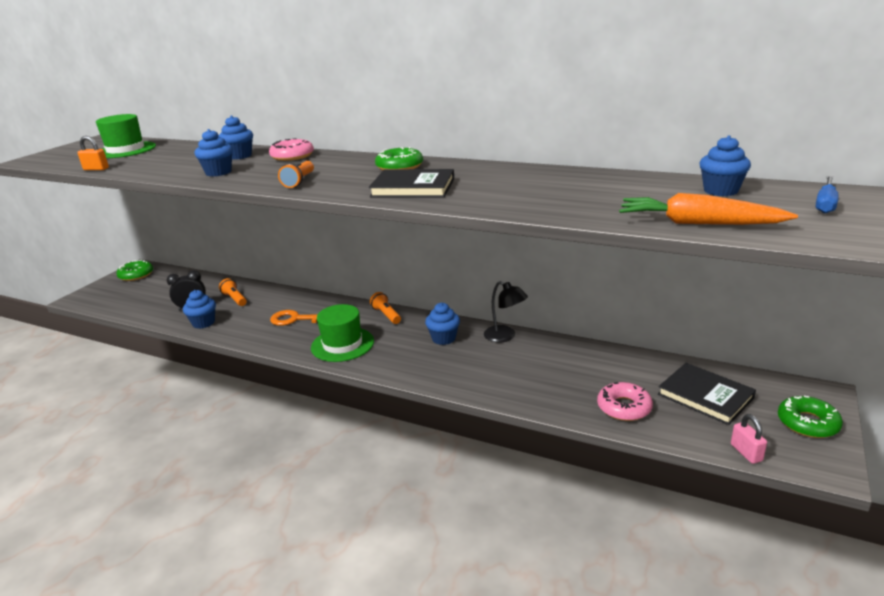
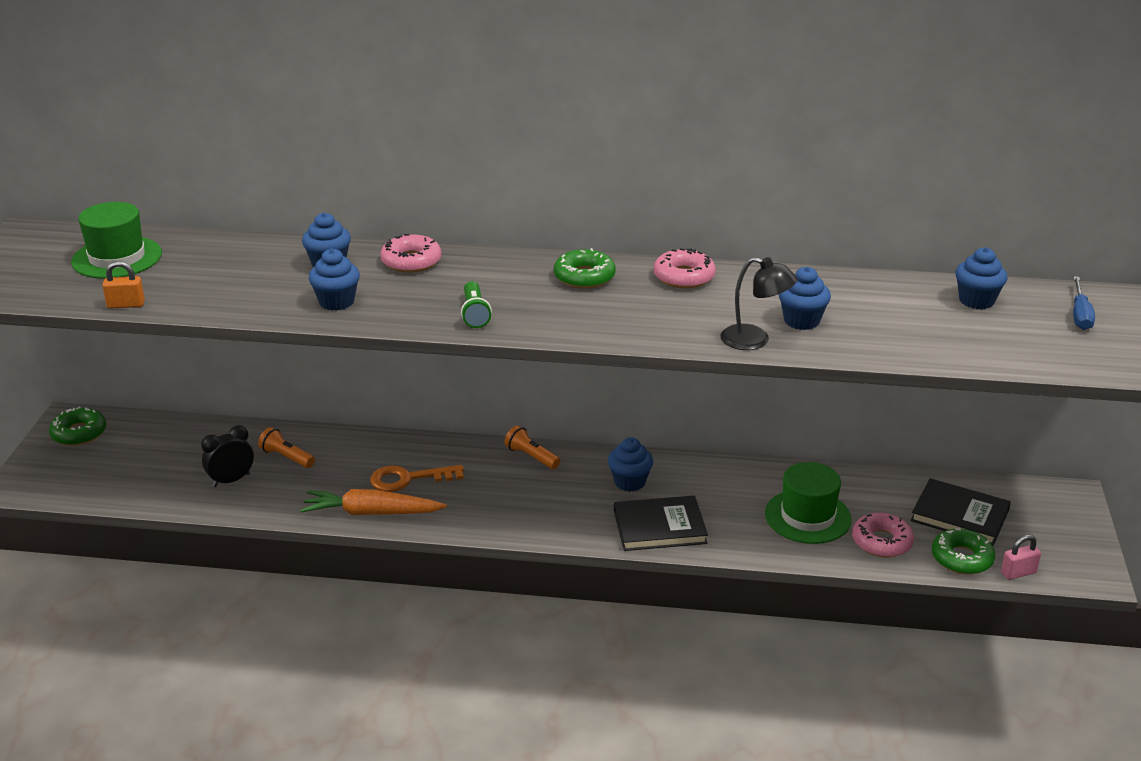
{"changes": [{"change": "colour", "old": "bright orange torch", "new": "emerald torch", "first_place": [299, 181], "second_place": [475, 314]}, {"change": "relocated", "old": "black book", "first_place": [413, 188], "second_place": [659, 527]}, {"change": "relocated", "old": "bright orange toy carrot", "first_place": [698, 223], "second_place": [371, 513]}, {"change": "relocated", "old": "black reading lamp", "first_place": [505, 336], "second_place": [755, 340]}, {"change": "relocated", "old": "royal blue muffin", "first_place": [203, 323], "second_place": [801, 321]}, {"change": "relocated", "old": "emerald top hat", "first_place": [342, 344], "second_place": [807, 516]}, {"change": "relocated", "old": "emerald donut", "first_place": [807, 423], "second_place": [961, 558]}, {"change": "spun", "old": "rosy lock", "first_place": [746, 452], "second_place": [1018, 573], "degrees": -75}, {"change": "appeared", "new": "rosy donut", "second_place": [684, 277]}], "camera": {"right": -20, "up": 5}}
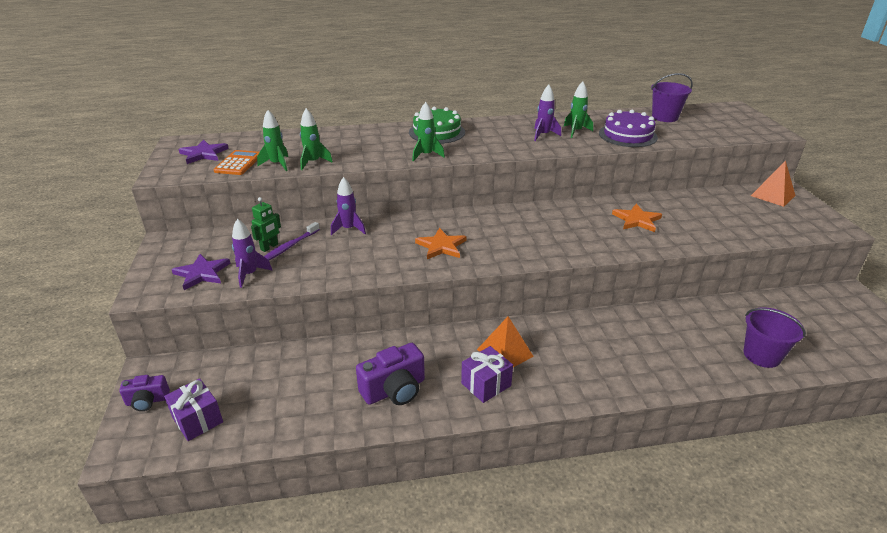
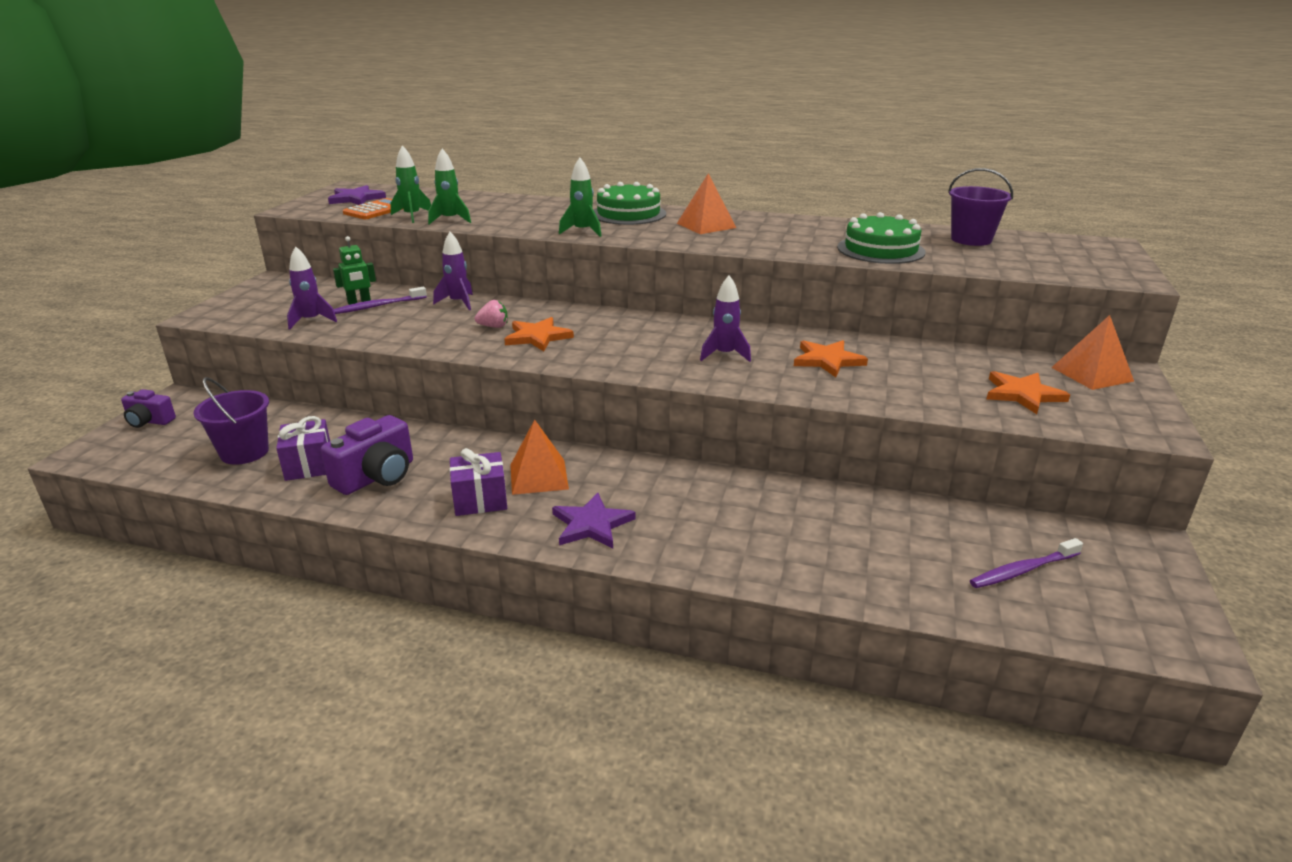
{"changes": [{"change": "missing", "old": "emerald toy rocket", "first_place": [576, 131]}, {"change": "relocated", "old": "violet toy rocket", "first_place": [543, 135], "second_place": [724, 355]}, {"change": "colour", "old": "violet layer cake", "new": "emerald layer cake", "first_place": [627, 135], "second_place": [880, 250]}, {"change": "relocated", "old": "violet star", "first_place": [202, 273], "second_place": [591, 524]}, {"change": "relocated", "old": "violet pail", "first_place": [762, 355], "second_place": [244, 452]}, {"change": "spun", "old": "violet camera", "first_place": [394, 390], "second_place": [377, 477], "degrees": -45}, {"change": "relocated", "old": "violet wrapped gift", "first_place": [197, 420], "second_place": [309, 465]}, {"change": "appeared", "new": "bright orange solid pyramid", "second_place": [706, 225]}, {"change": "appeared", "new": "rosy toy strawberry", "second_place": [493, 326]}, {"change": "appeared", "new": "bright orange star", "second_place": [1023, 394]}, {"change": "appeared", "new": "violet tooth brush", "second_place": [1023, 570]}], "camera": {"right": 25, "up": -5}}
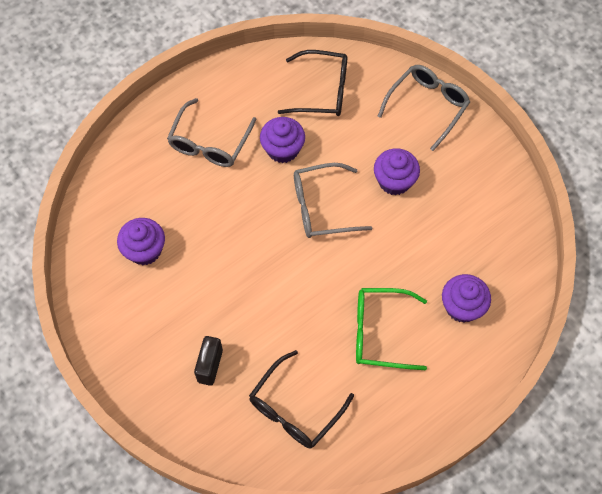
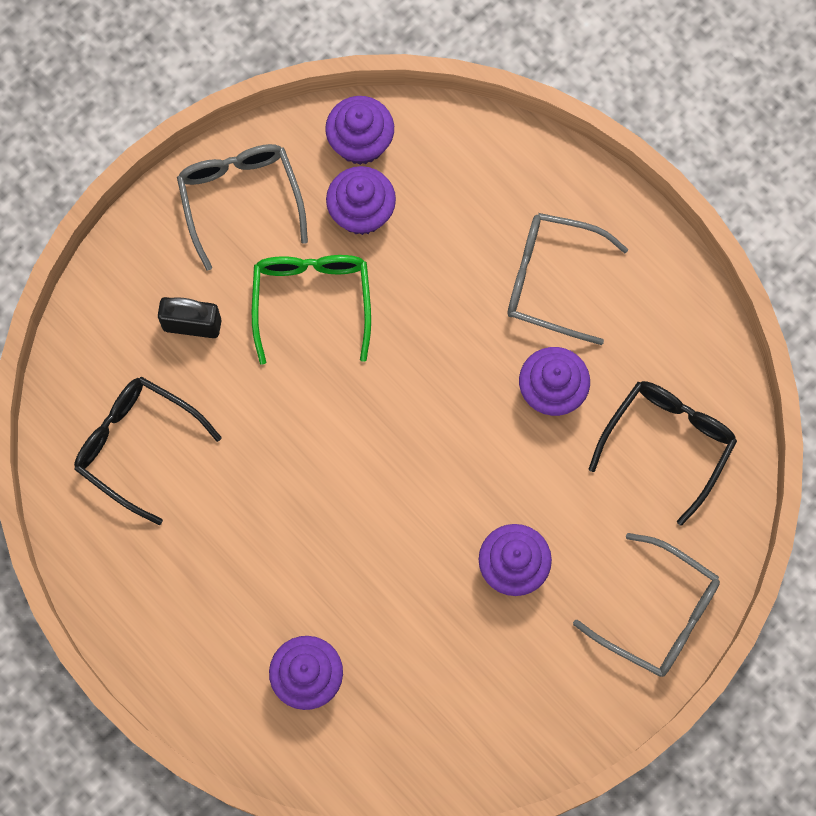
{"changes": [{"change": "spun", "old": "black eyeglasses", "first_place": [322, 91], "second_place": [667, 443], "degrees": -150}, {"change": "relocated", "old": "gray eyeglasses", "first_place": [322, 207], "second_place": [240, 199]}, {"change": "relocated", "old": "emerald eyeglasses", "first_place": [380, 332], "second_place": [312, 301]}, {"change": "appeared", "new": "violet muffin", "second_place": [360, 142]}], "camera": {"right": 85, "up": 10}}
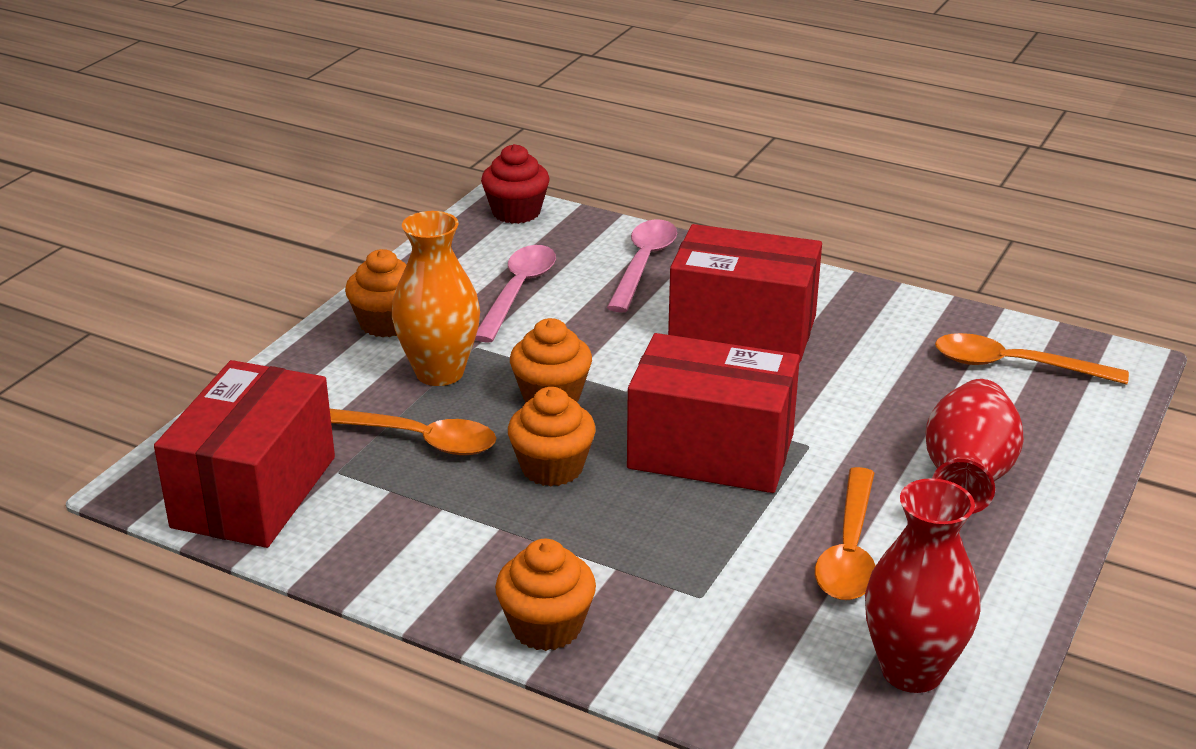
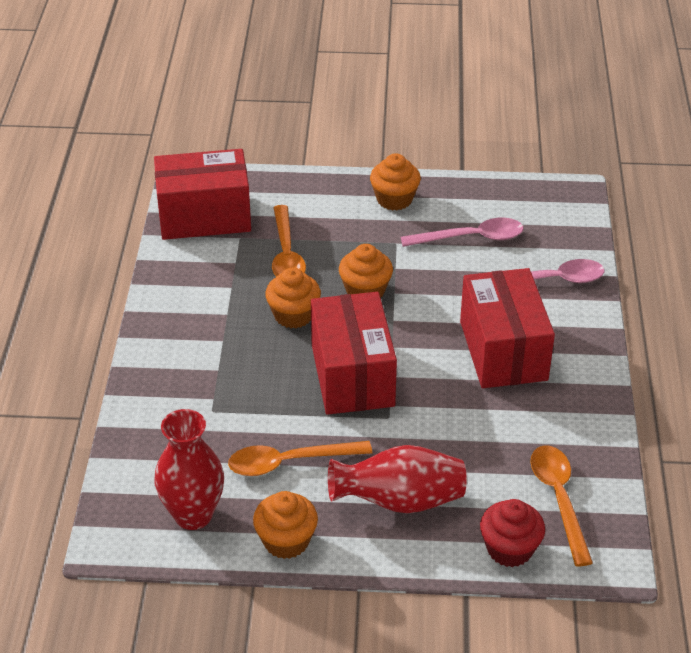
{"changes": [{"change": "relocated", "old": "red muffin", "first_place": [516, 212], "second_place": [509, 549]}, {"change": "missing", "old": "bright orange flower vase", "first_place": [439, 372]}, {"change": "relocated", "old": "bright orange muffin", "first_place": [546, 627], "second_place": [286, 541]}], "camera": {"right": 65, "up": 10}}
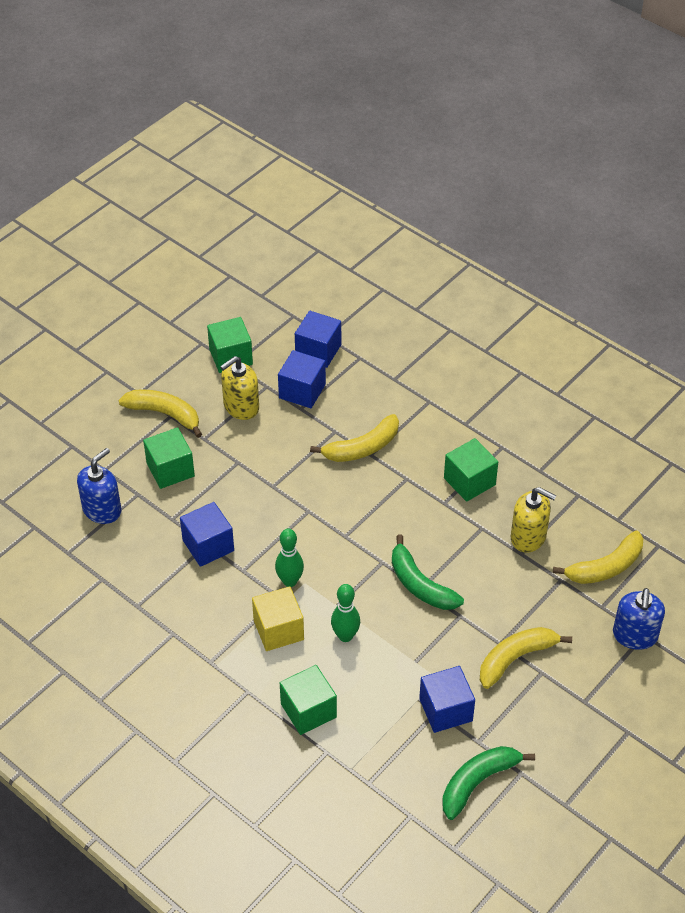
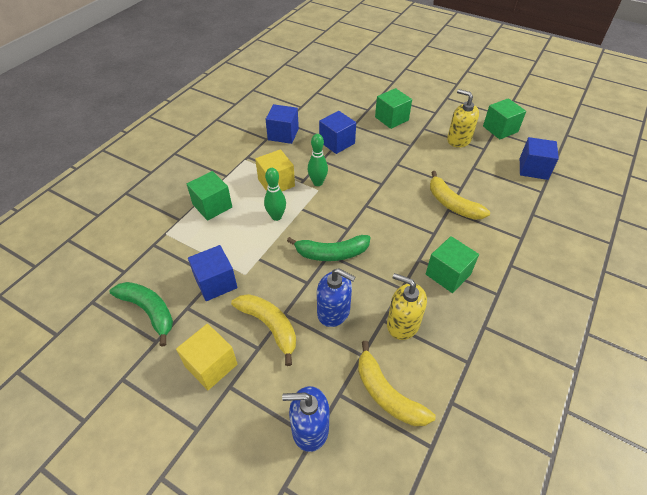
{"changes": [{"change": "relocated", "old": "royal blue block", "first_place": [302, 391], "second_place": [283, 134]}, {"change": "missing", "old": "golden toy banana", "first_place": [165, 414]}, {"change": "relocated", "old": "royal blue pump bottle", "first_place": [102, 510], "second_place": [333, 312]}, {"change": "spun", "old": "golden pump bottle", "first_place": [528, 537], "second_place": [403, 324], "degrees": 105}, {"change": "spun", "old": "emerald toy banana", "first_place": [420, 585], "second_place": [331, 253], "degrees": -135}, {"change": "appeared", "new": "golden block", "second_place": [211, 365]}], "camera": {"right": 80, "up": 0}}
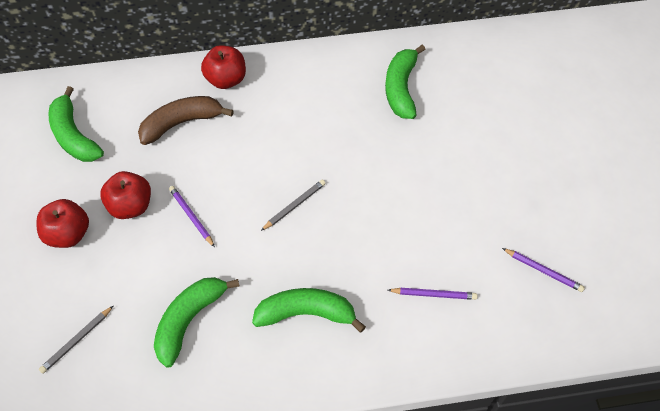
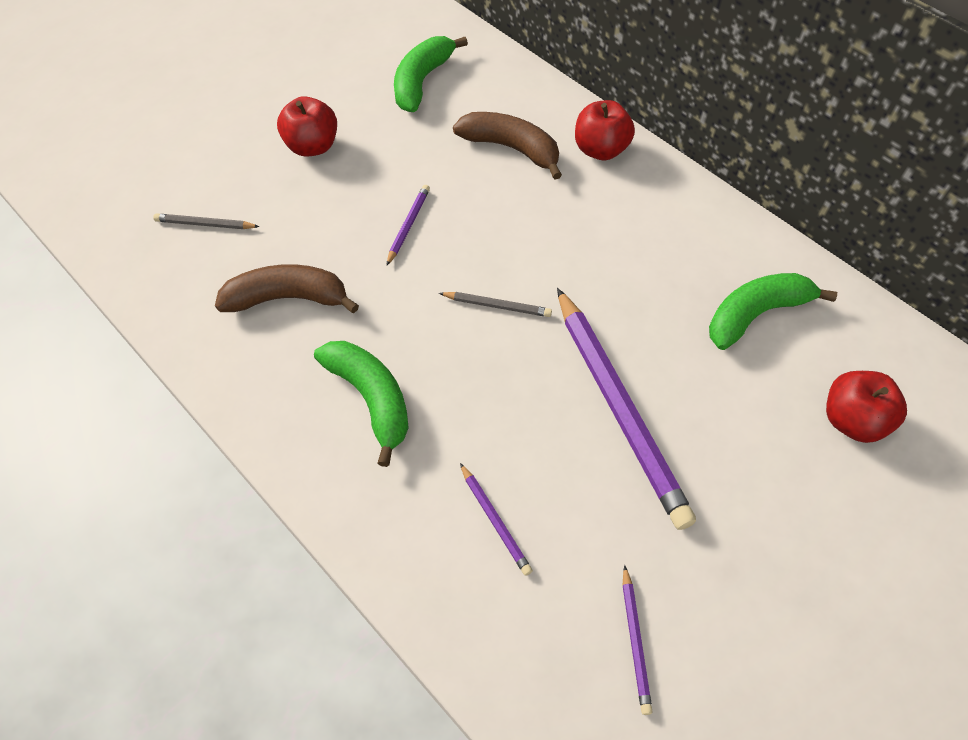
{"changes": [{"change": "relocated", "old": "red apple", "first_place": [131, 206], "second_place": [852, 420]}, {"change": "colour", "old": "emerald toy banana", "new": "dark brown toy banana", "first_place": [189, 320], "second_place": [288, 298]}, {"change": "appeared", "new": "violet pencil", "second_place": [619, 408]}], "camera": {"right": 55, "up": 0}}
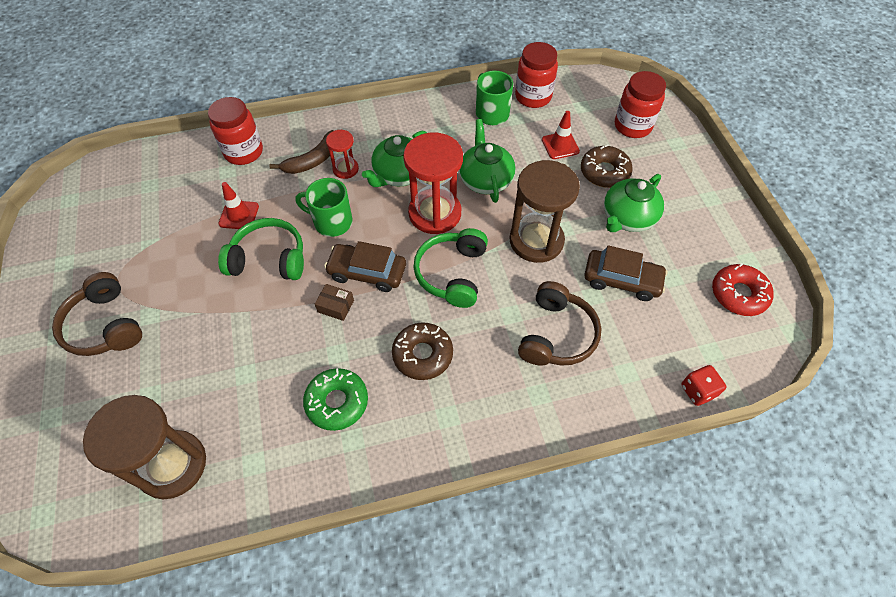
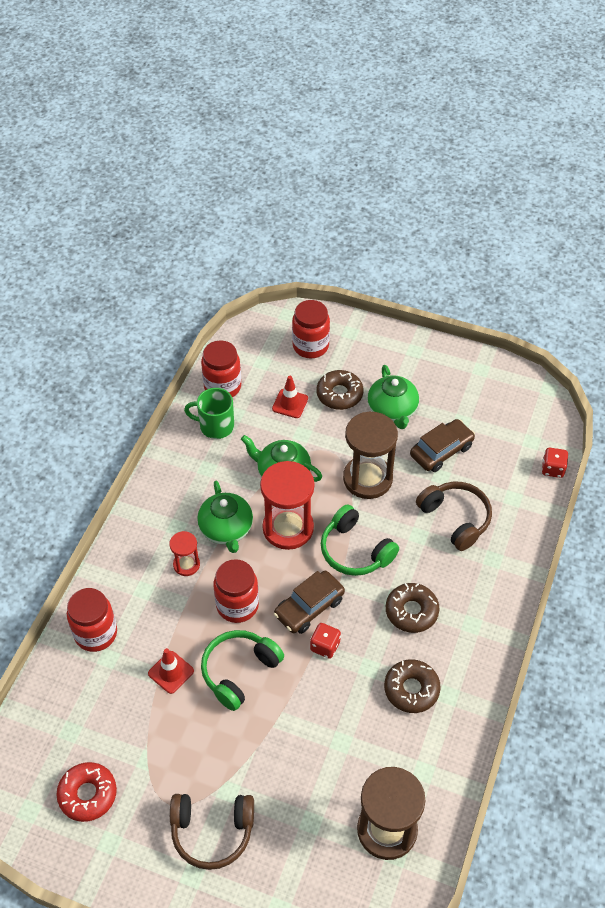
{"changes": [{"change": "missing", "old": "dark brown toy banana", "first_place": [313, 160]}, {"change": "exchanged", "old": "emerald tea mug", "new": "red jar", "first_place": [332, 222], "second_place": [237, 605]}, {"change": "relocated", "old": "red donut", "first_place": [738, 294], "second_place": [88, 794]}, {"change": "exchanged", "old": "dark brown box", "new": "red dice", "first_place": [336, 306], "second_place": [325, 646]}, {"change": "colour", "old": "emerald donut", "new": "dark brown donut", "first_place": [337, 402], "second_place": [411, 689]}], "camera": {"right": -55, "up": -5}}
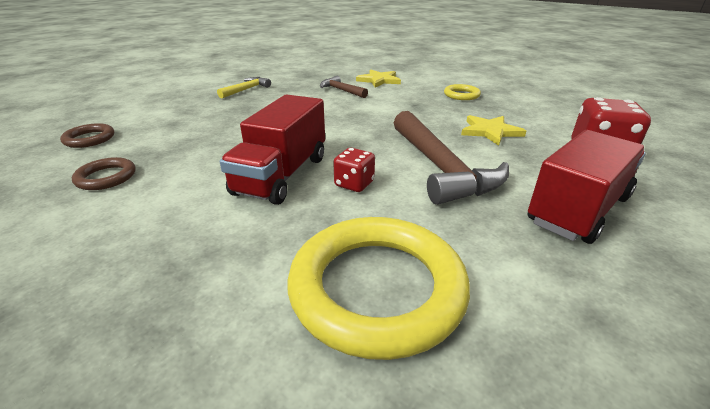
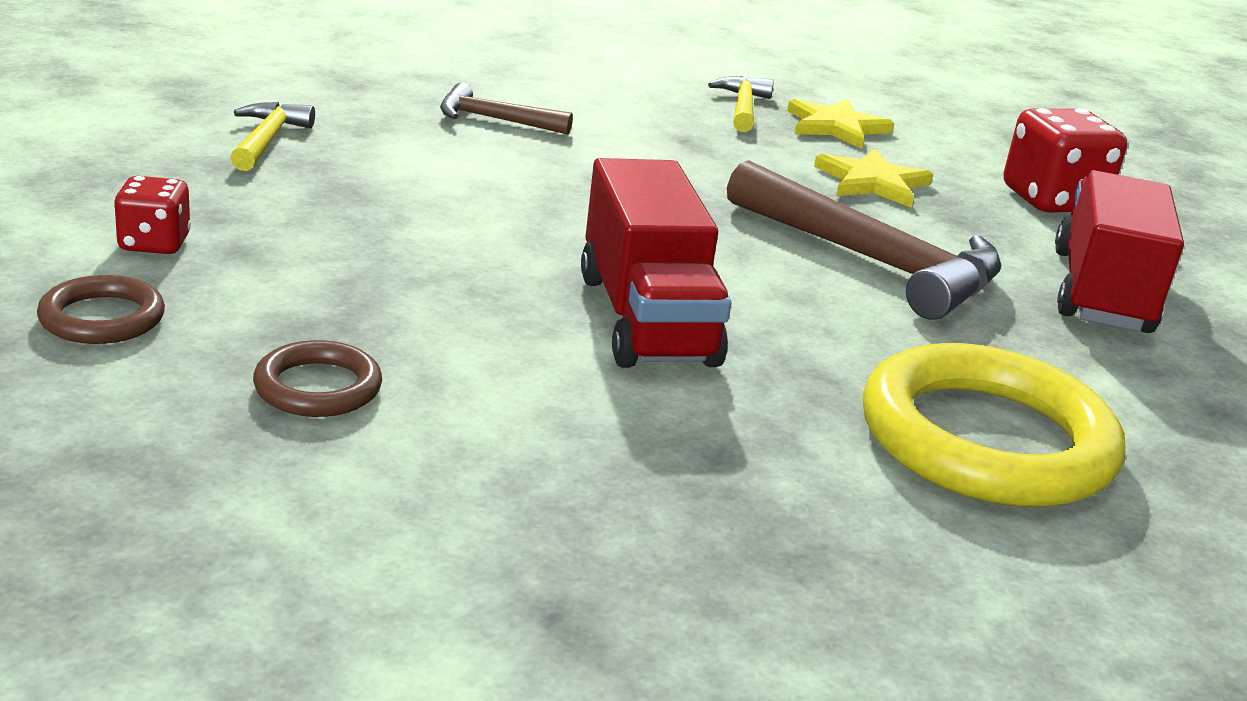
{"changes": [{"change": "relocated", "old": "golden star", "first_place": [379, 80], "second_place": [836, 127]}, {"change": "exchanged", "old": "golden hoop", "new": "golden claw hammer", "first_place": [461, 95], "second_place": [742, 107]}, {"change": "relocated", "old": "red dice", "first_place": [354, 184], "second_place": [154, 243]}], "camera": {"right": -35, "up": -5}}
